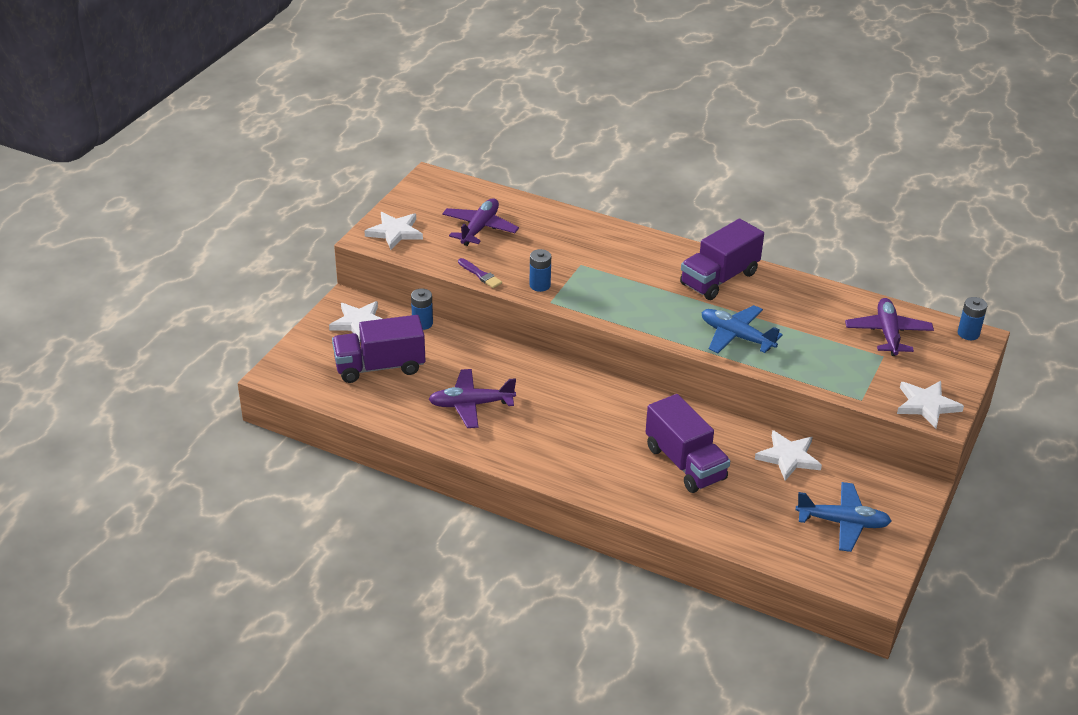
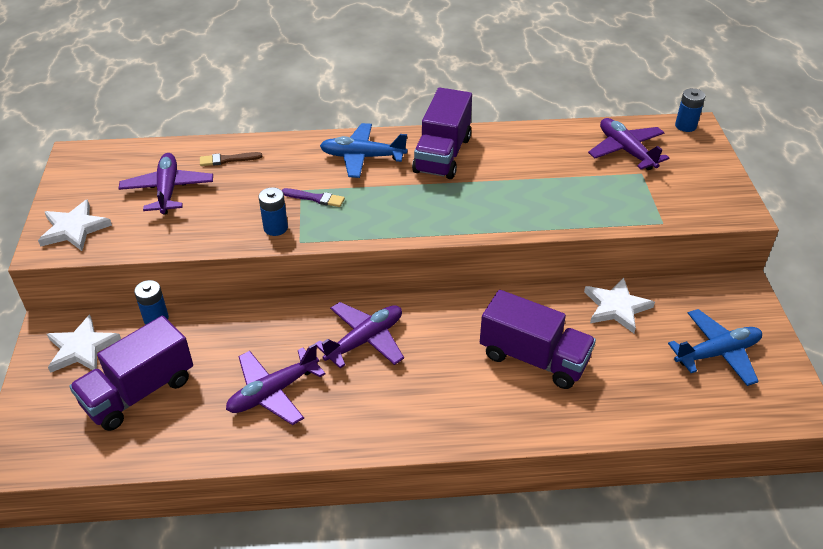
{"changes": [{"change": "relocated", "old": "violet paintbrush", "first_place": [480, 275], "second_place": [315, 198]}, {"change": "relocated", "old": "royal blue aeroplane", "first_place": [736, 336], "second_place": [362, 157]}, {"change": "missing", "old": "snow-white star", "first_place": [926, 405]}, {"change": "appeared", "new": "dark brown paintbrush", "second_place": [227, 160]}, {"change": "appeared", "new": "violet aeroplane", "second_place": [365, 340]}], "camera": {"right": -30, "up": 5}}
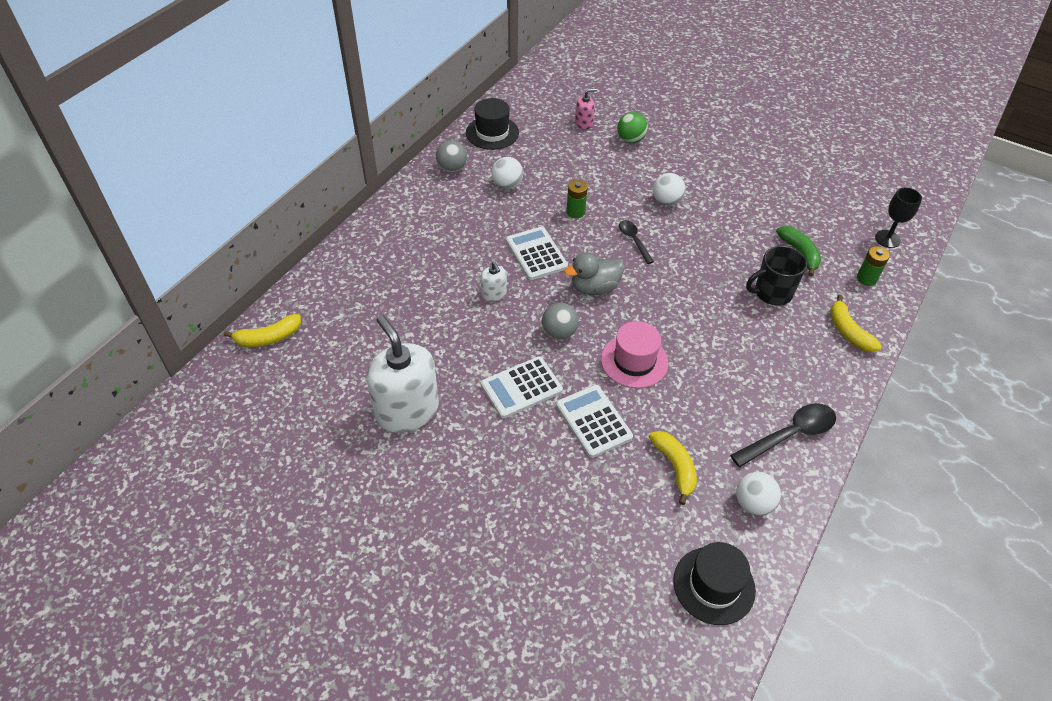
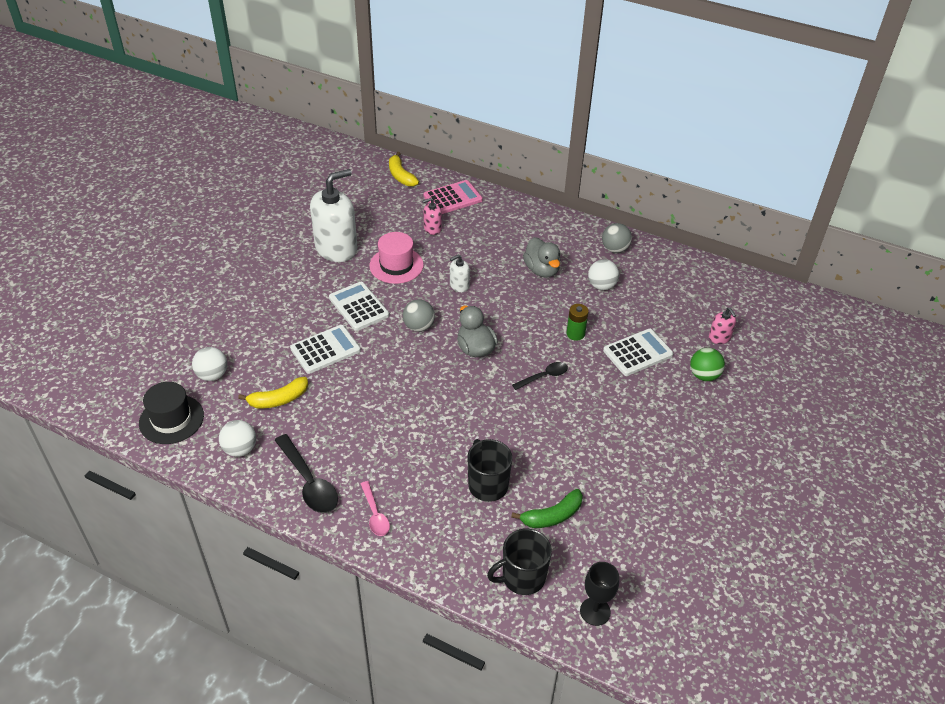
{"changes": [{"change": "missing", "old": "black top hat", "first_place": [492, 133]}, {"change": "relocated", "old": "snow-white play ball", "first_place": [666, 201], "second_place": [212, 375]}, {"change": "relocated", "old": "snow-white calculator", "first_place": [536, 254], "second_place": [637, 353]}, {"change": "exchanged", "old": "emerald AA battery", "new": "black tea mug", "first_place": [866, 278], "second_place": [522, 577]}, {"change": "missing", "old": "golden toy banana", "first_place": [848, 331]}, {"change": "relocated", "old": "rosy top hat", "first_place": [634, 361], "second_place": [396, 265]}, {"change": "appeared", "new": "rosy calculator", "second_place": [453, 198]}, {"change": "appeared", "new": "rosy pump bottle", "second_place": [432, 228]}, {"change": "appeared", "new": "gray toy duck", "second_place": [542, 270]}, {"change": "appeared", "new": "rosy tablespoon", "second_place": [375, 514]}], "camera": {"right": 85, "up": -5}}
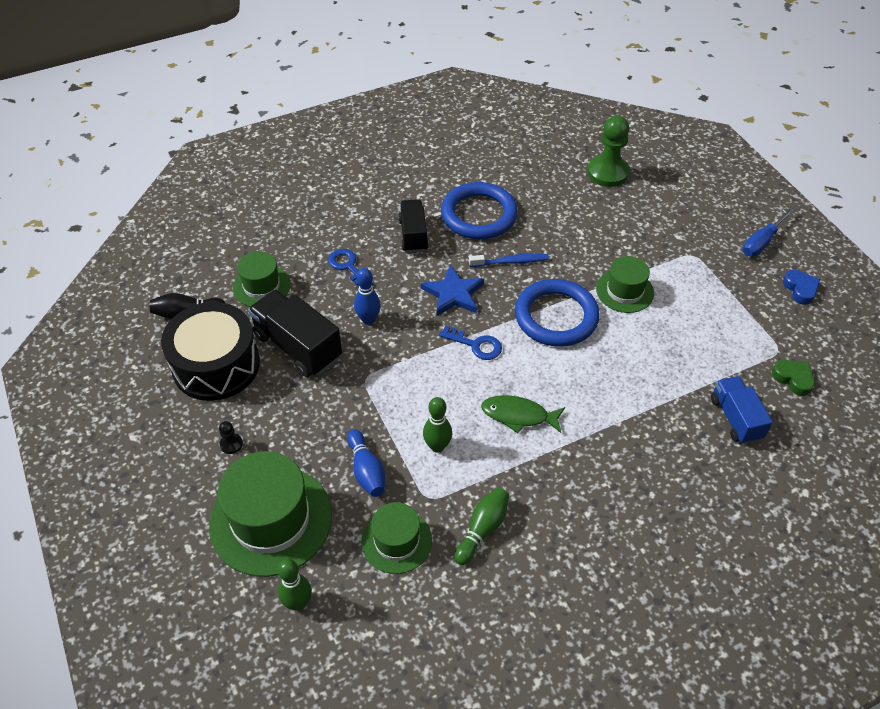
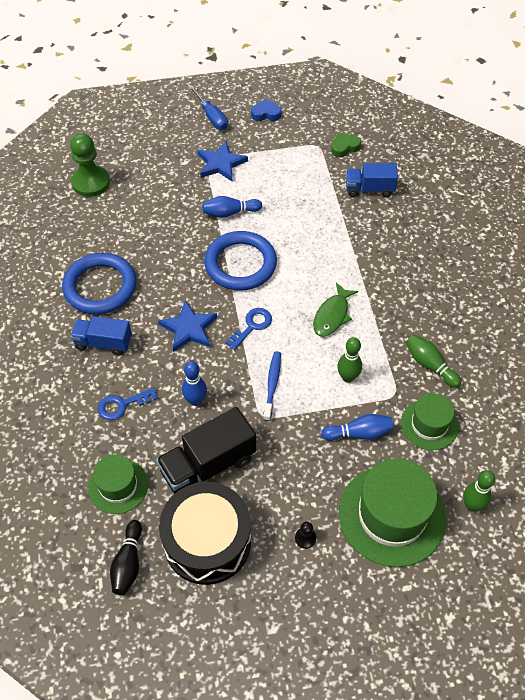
{"changes": [{"change": "colour", "old": "black toy truck", "new": "royal blue toy truck", "first_place": [413, 235], "second_place": [103, 343]}, {"change": "relocated", "old": "royal blue tooth brush", "first_place": [510, 262], "second_place": [272, 384]}, {"change": "exchanged", "old": "emerald top hat", "new": "royal blue bowling pin", "first_place": [624, 291], "second_place": [230, 213]}, {"change": "appeared", "new": "royal blue star", "second_place": [221, 164]}], "camera": {"right": -75, "up": 5}}
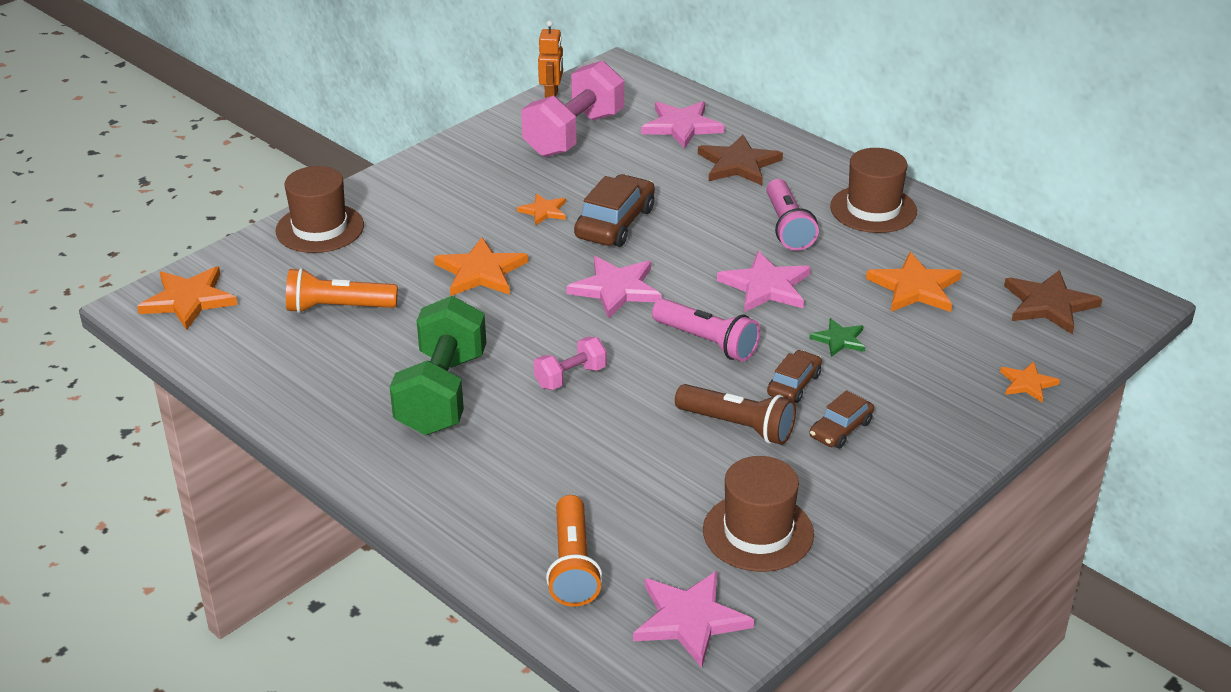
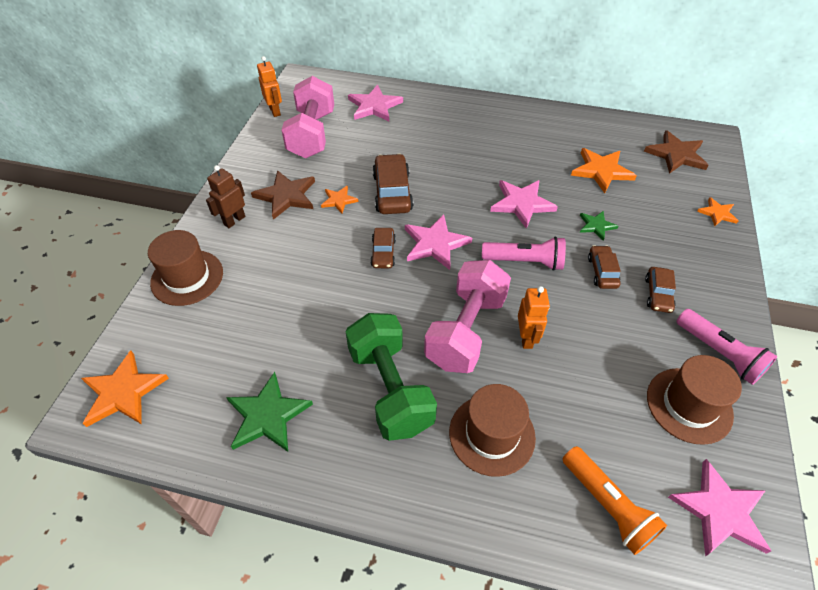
{"changes": [{"change": "relocated", "old": "dark brown star", "first_place": [738, 164], "second_place": [286, 196]}, {"change": "relocated", "old": "dark brown top hat", "first_place": [873, 209], "second_place": [492, 434]}, {"change": "relocated", "old": "rosy torch", "first_place": [787, 227], "second_place": [719, 353]}, {"change": "missing", "old": "bright orange star", "first_place": [481, 272]}, {"change": "missing", "old": "bright orange torch", "first_place": [338, 308]}, {"change": "size", "old": "rosy free weight", "first_place": [570, 377], "second_place": [465, 331], "factor": 2.02}, {"change": "missing", "old": "dark brown torch", "first_place": [737, 426]}, {"change": "appeared", "new": "dark brown robot", "second_place": [234, 220]}, {"change": "appeared", "new": "dark brown car", "second_place": [383, 253]}, {"change": "appeared", "new": "bright orange robot", "second_place": [526, 338]}, {"change": "appeared", "new": "emerald star", "second_place": [267, 415]}], "camera": {"right": -30, "up": 15}}
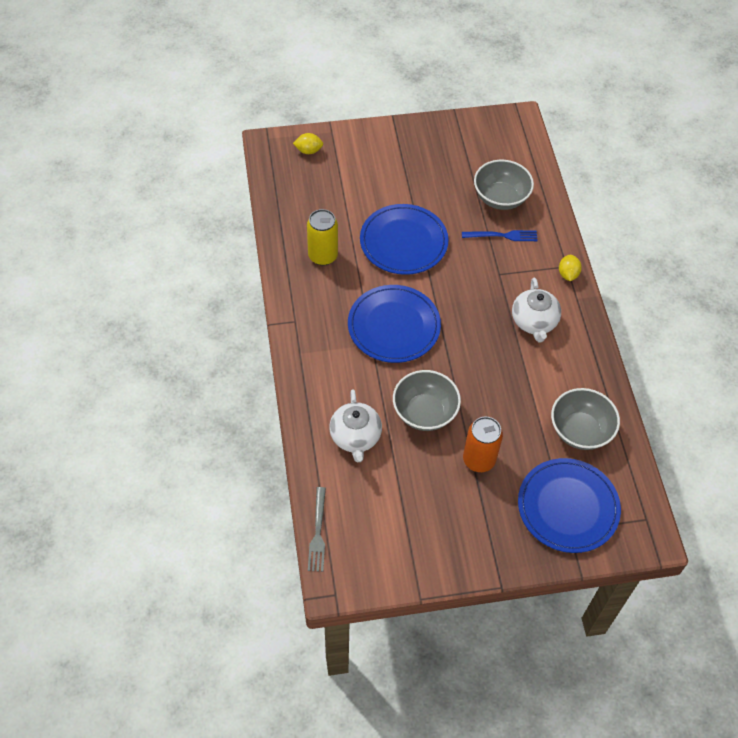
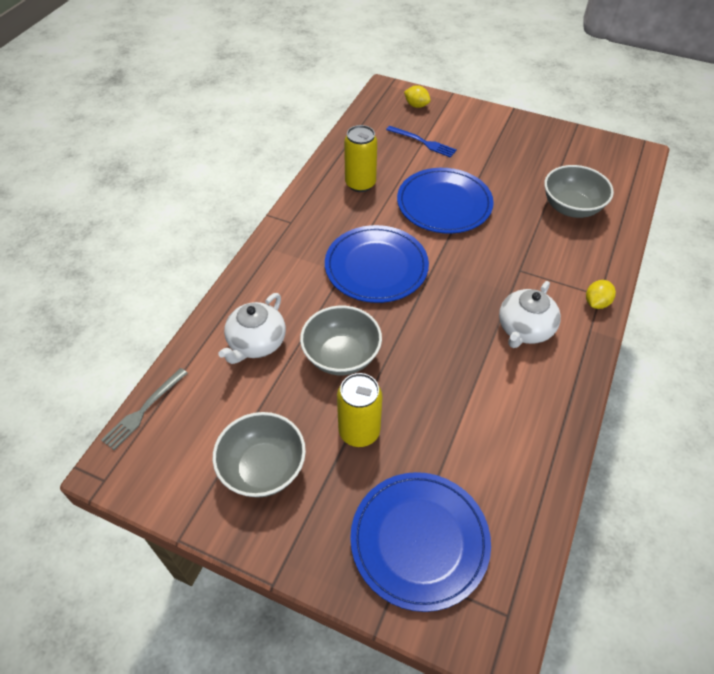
{"changes": [{"change": "relocated", "old": "royal blue fork", "first_place": [502, 236], "second_place": [423, 142]}, {"change": "relocated", "old": "gray bowl", "first_place": [580, 431], "second_place": [263, 468]}, {"change": "colour", "old": "bright orange tin", "new": "golden tin", "first_place": [479, 460], "second_place": [359, 431]}], "camera": {"right": 35, "up": -5}}
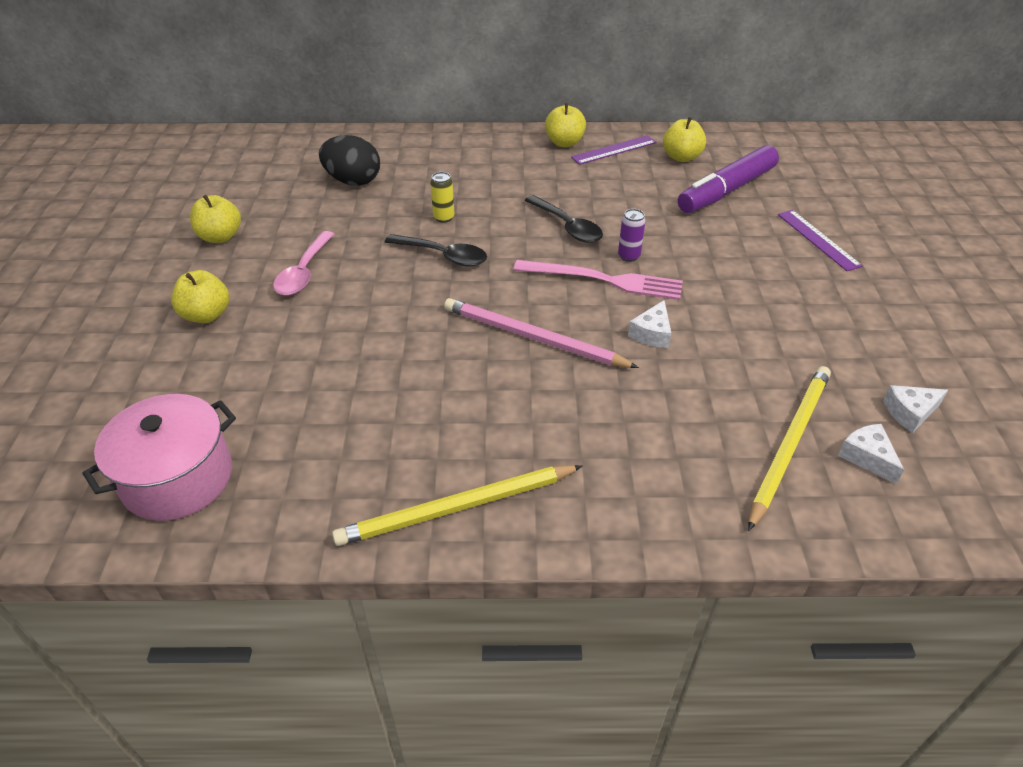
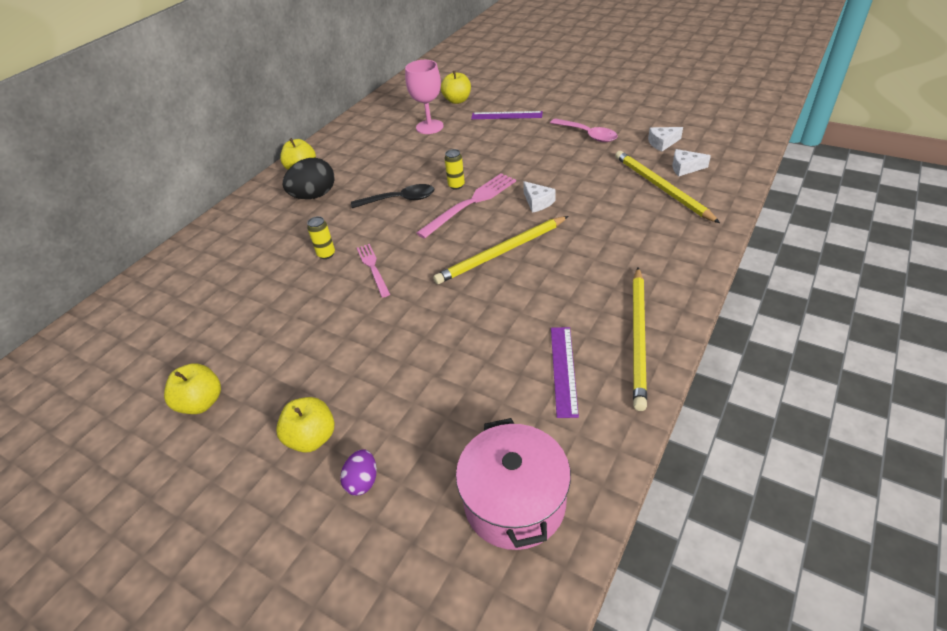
{"changes": [{"change": "relocated", "old": "golden apple", "first_place": [681, 157], "second_place": [457, 100]}, {"change": "relocated", "old": "black egg shape", "first_place": [353, 181], "second_place": [314, 196]}, {"change": "relocated", "old": "violet ruler", "first_place": [614, 150], "second_place": [563, 370]}, {"change": "exchanged", "old": "violet marker", "new": "rosy wine glass", "first_place": [726, 190], "second_place": [429, 127]}, {"change": "colour", "old": "violet tin", "new": "golden tin", "first_place": [629, 256], "second_place": [456, 185]}, {"change": "relocated", "old": "rosy tablespoon", "first_place": [304, 272], "second_place": [587, 135]}, {"change": "exchanged", "old": "black tablespoon", "new": "rosy fork", "first_place": [443, 256], "second_place": [373, 268]}, {"change": "colour", "old": "rosy pencil", "new": "golden pencil", "first_place": [533, 337], "second_place": [501, 252]}, {"change": "spun", "old": "snow-white cheese", "first_place": [910, 413], "second_place": [662, 143], "degrees": 60}, {"change": "appeared", "new": "violet egg shape", "second_place": [362, 481]}], "camera": {"right": -55, "up": 0}}
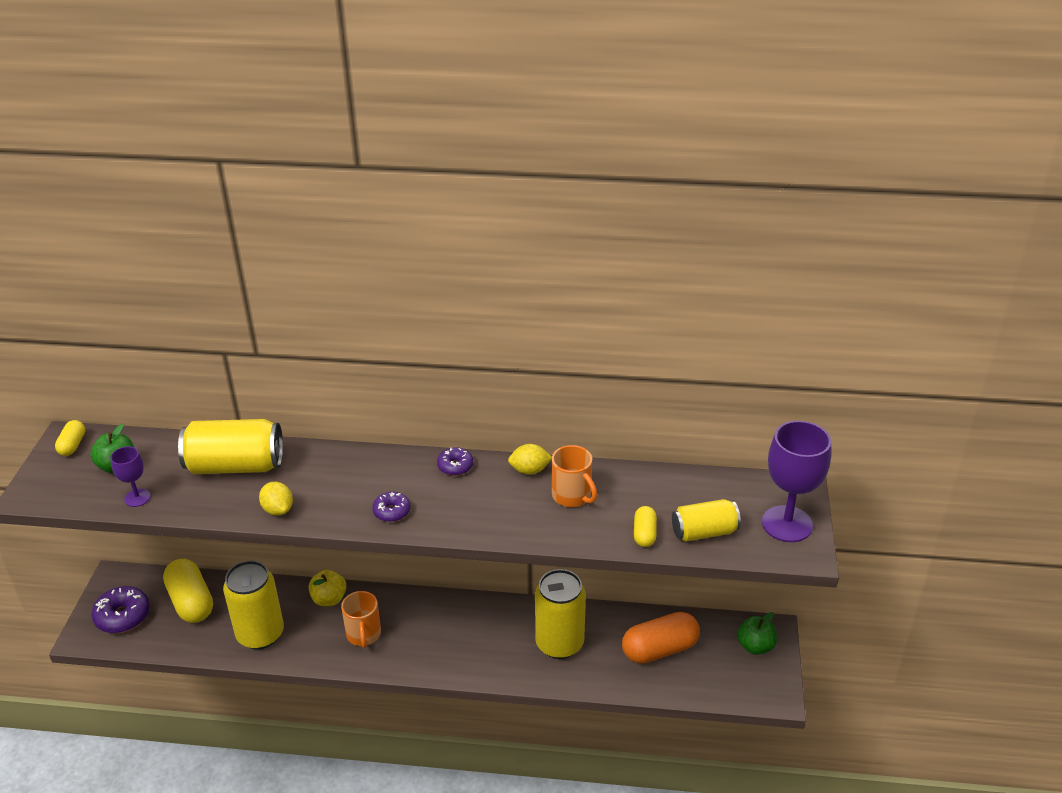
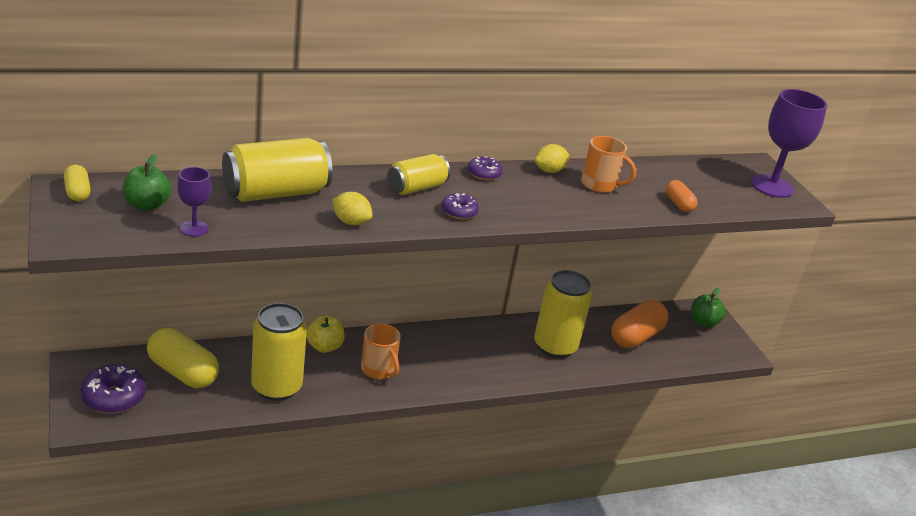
{"changes": [{"change": "relocated", "old": "golden tin", "first_place": [704, 532], "second_place": [416, 188]}, {"change": "colour", "old": "golden pill", "new": "bright orange pill", "first_place": [644, 534], "second_place": [678, 204]}], "camera": {"right": -30, "up": -5}}
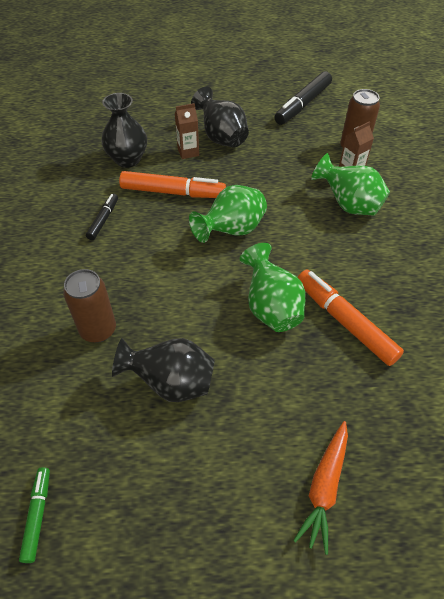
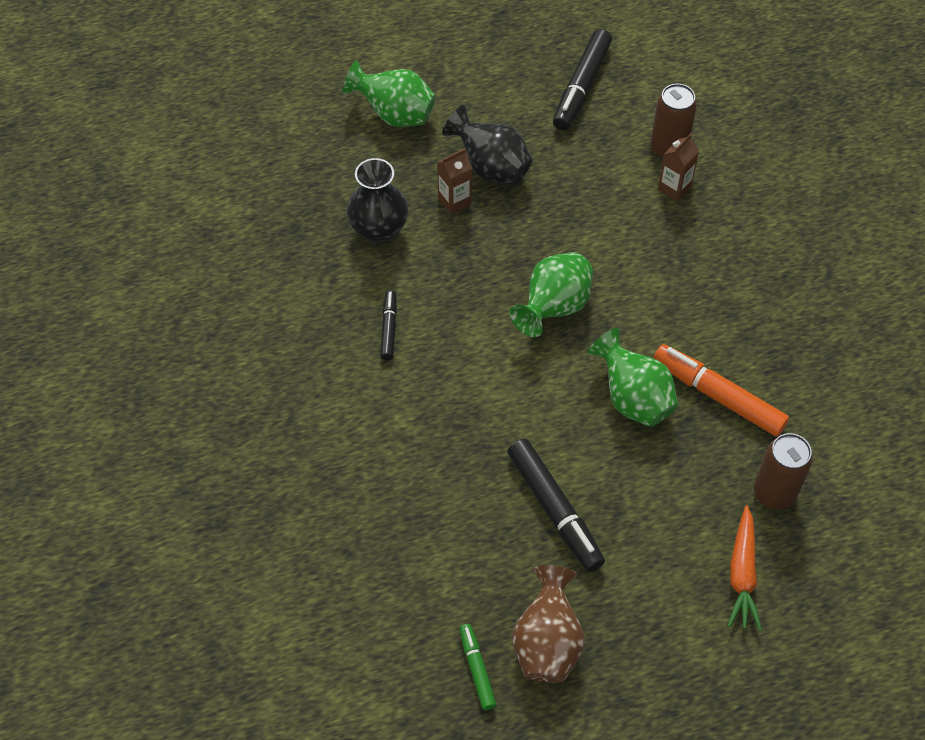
{"changes": [{"change": "relocated", "old": "emerald flower vase", "first_place": [348, 205], "second_place": [394, 115]}, {"change": "missing", "old": "bright orange marker", "first_place": [173, 192]}, {"change": "relocated", "old": "dark brown tin", "first_place": [98, 330], "second_place": [774, 493]}, {"change": "exchanged", "old": "black flower vase", "new": "black marker", "first_place": [171, 383], "second_place": [555, 510]}, {"change": "appeared", "new": "dark brown flower vase", "second_place": [547, 642]}], "camera": {"right": -15, "up": 5}}
